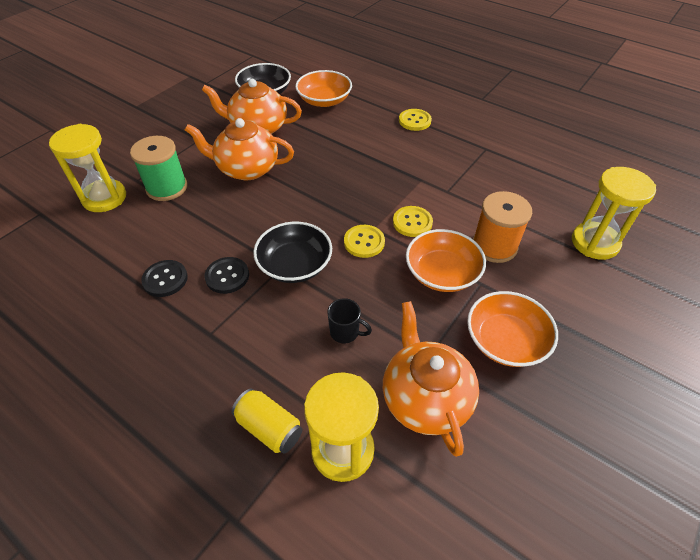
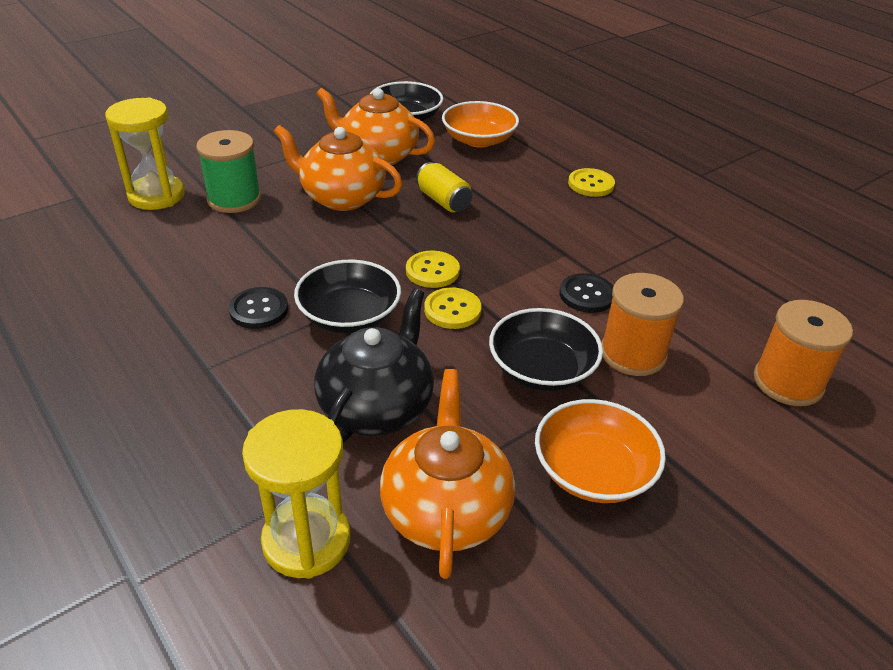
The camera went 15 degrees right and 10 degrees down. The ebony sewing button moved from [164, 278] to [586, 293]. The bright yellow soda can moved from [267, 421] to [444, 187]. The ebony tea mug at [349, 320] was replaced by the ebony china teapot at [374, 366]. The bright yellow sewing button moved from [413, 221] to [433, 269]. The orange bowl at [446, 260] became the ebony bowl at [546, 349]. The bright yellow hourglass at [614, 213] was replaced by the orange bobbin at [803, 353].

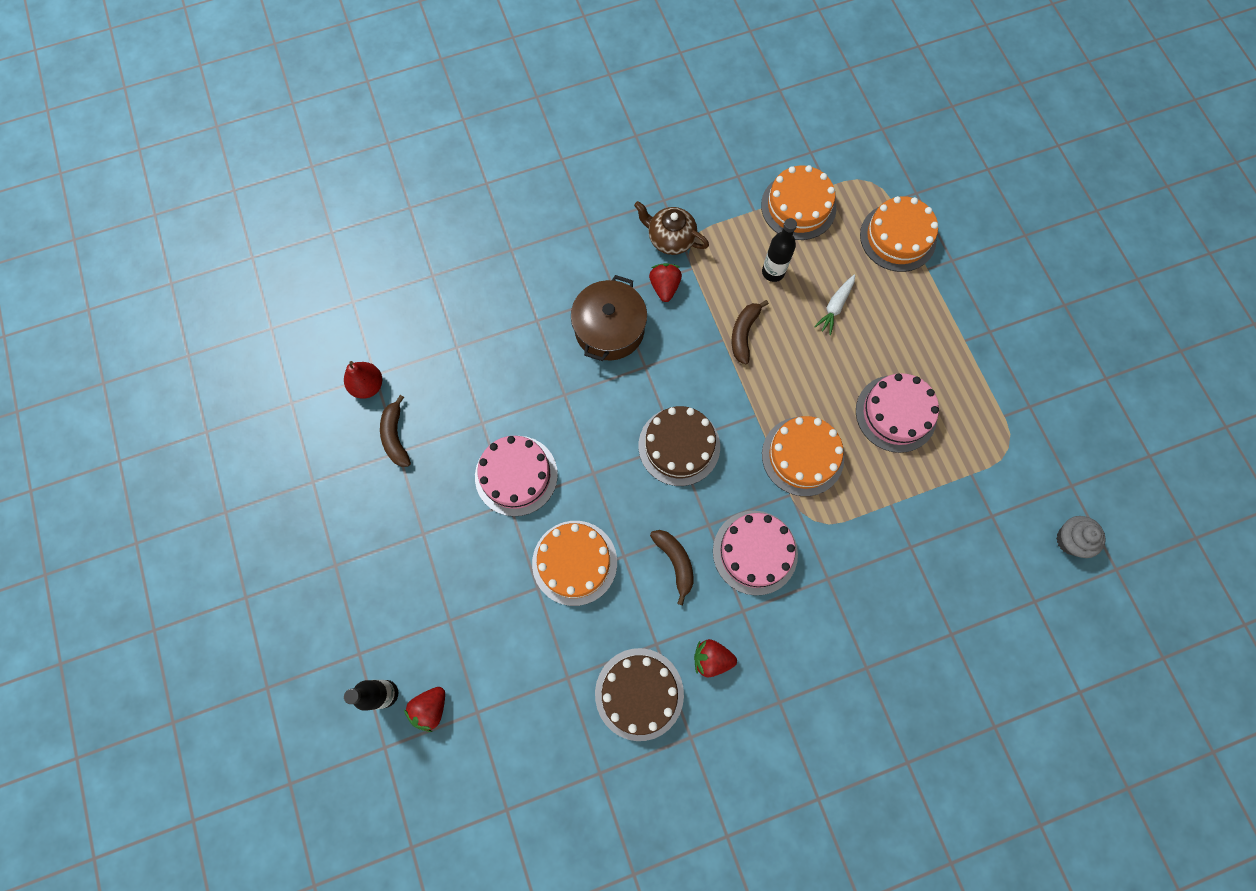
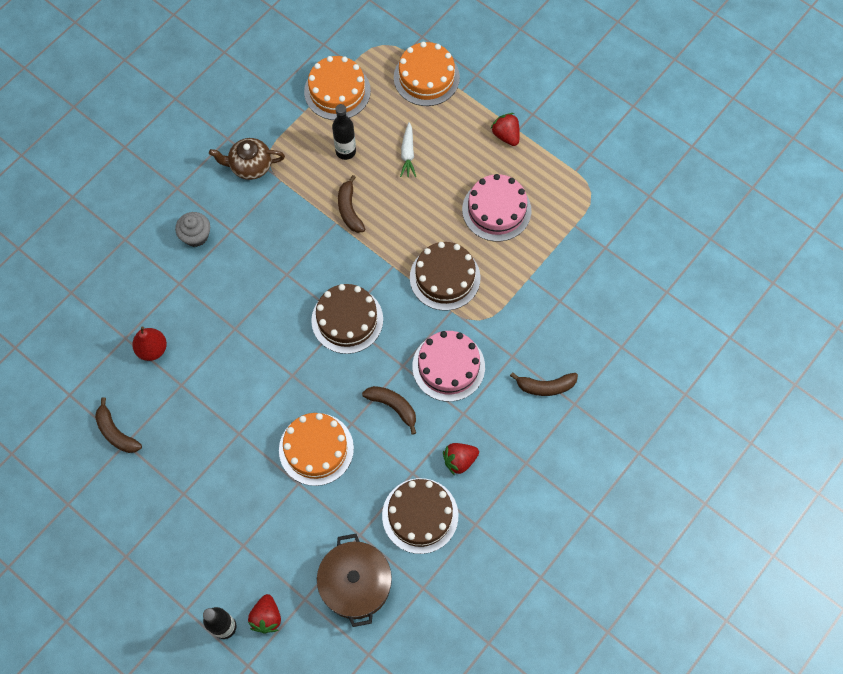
The camera went 30 degrees left and 5 degrees down. The crimson toy pear moved from [363, 380] to [149, 344]. The rosy gateau at [516, 476] disappeared. The brown cooking pot moved from [609, 318] to [354, 580]. The crimson toy strawberry moved from [665, 282] to [505, 129]. The orange gateau at [803, 456] became the brown gateau at [445, 276]. The grey muffin moved from [1081, 537] to [192, 229]. The brown toy banana at [544, 384] appeared.

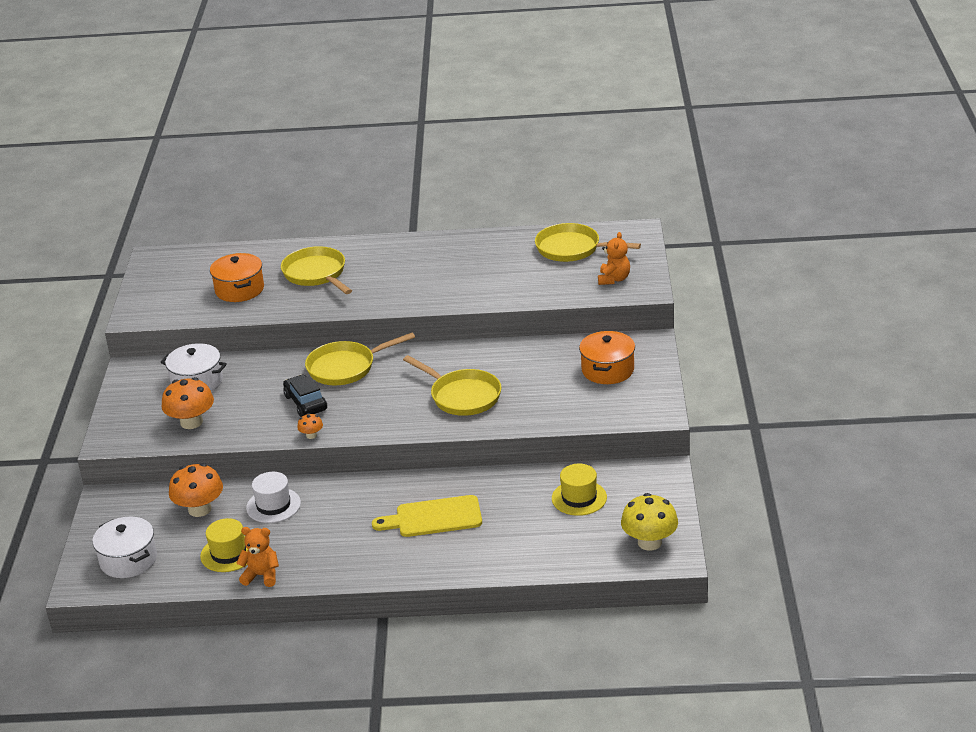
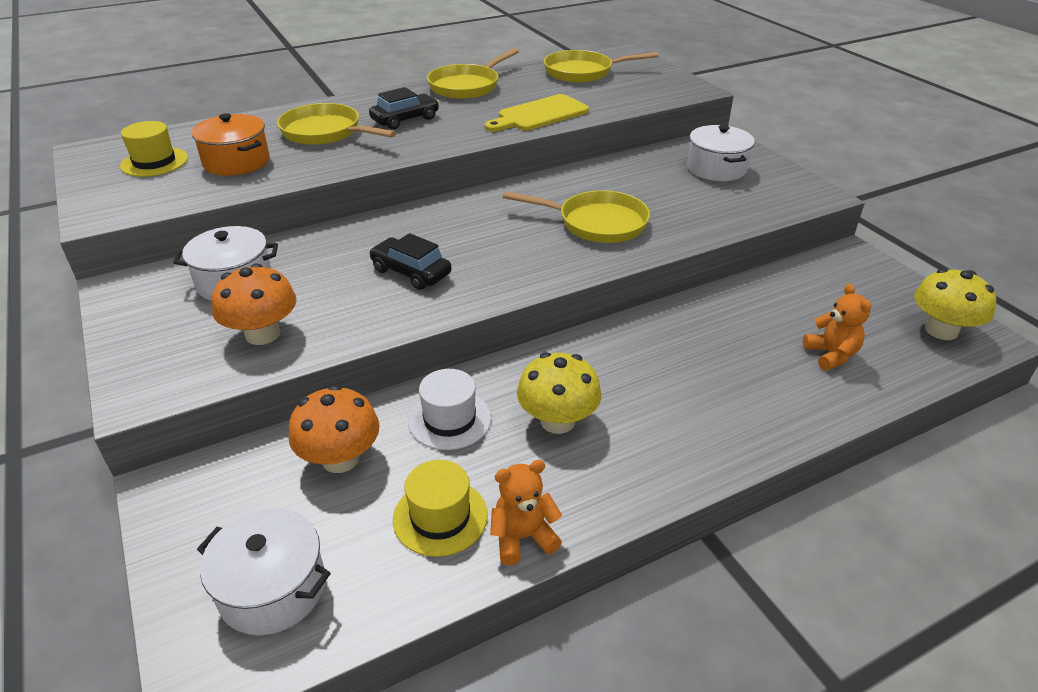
The camera went 30 degrees left and 5 degrees up. The orange toadstool at [310, 426] disappeared. The bright yellow pan moved from [360, 358] to [473, 73]. The bright yellow cutting board moved from [427, 516] to [537, 113]. The bright yellow top hat moved from [579, 490] to [154, 149]. The orange cooking pot at [607, 357] became the white cooking pot at [721, 153]. The orange teddy moved from [614, 258] to [837, 327]. The ebony toy car at [404, 108] appeared. The bright yellow toadstool at [559, 393] appeared.

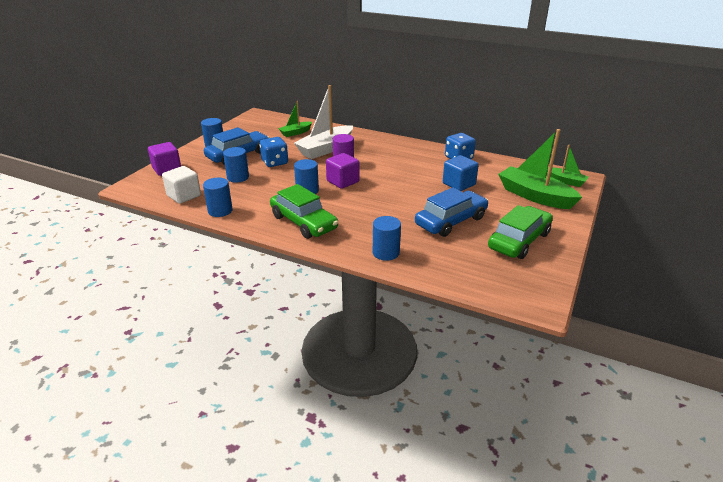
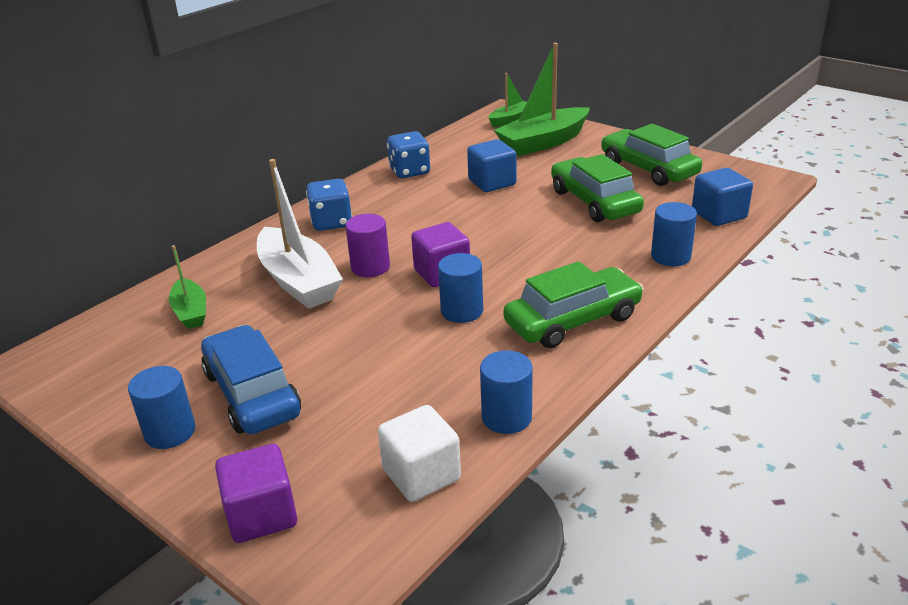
The camera went 75 degrees left and 0 degrees up. The cobalt solid cylinder at [236, 165] disappeared. The cobalt game die moved from [274, 152] to [329, 205]. The cobalt toy car at [452, 212] became the emerald toy car at [597, 188]. The cobalt solid cube at [722, 197] appeared.

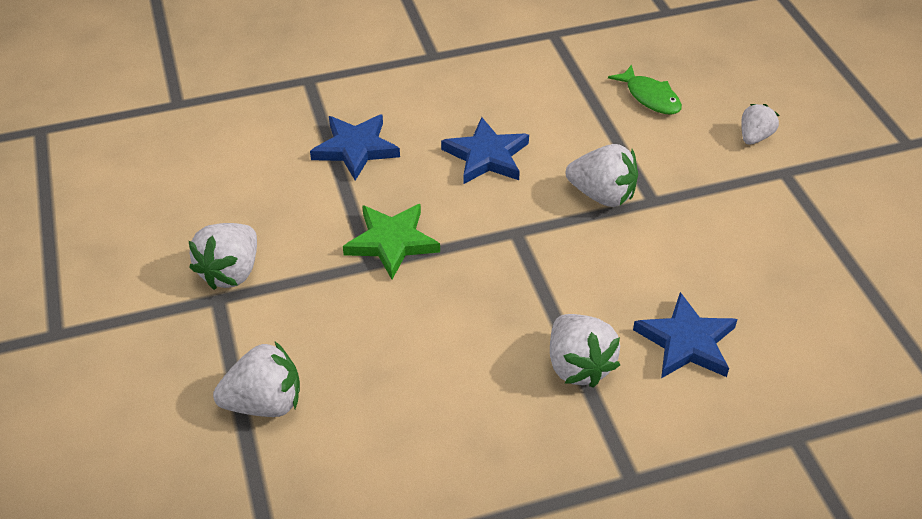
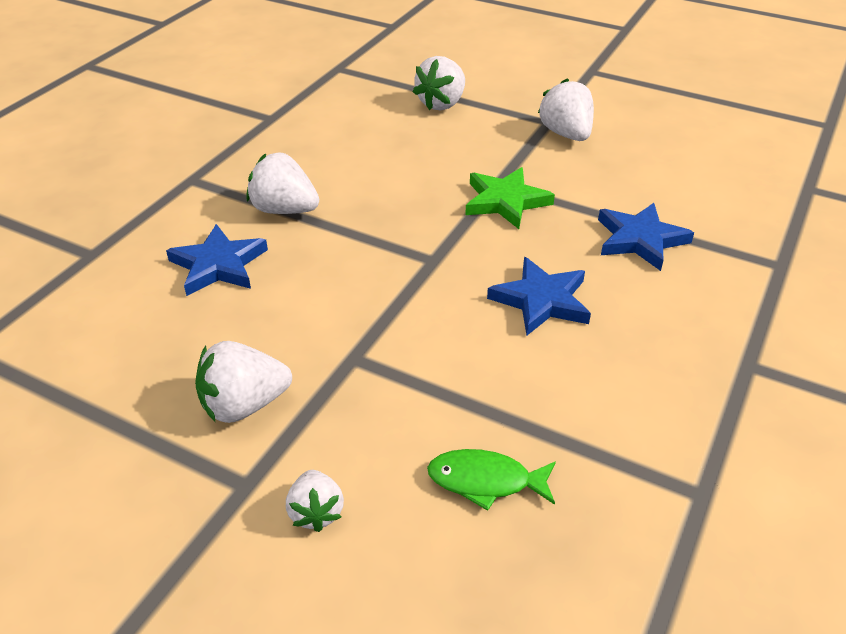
The camera went 135 degrees right and 5 degrees down. The white toy strawberry moved from [602, 175] to [243, 382].

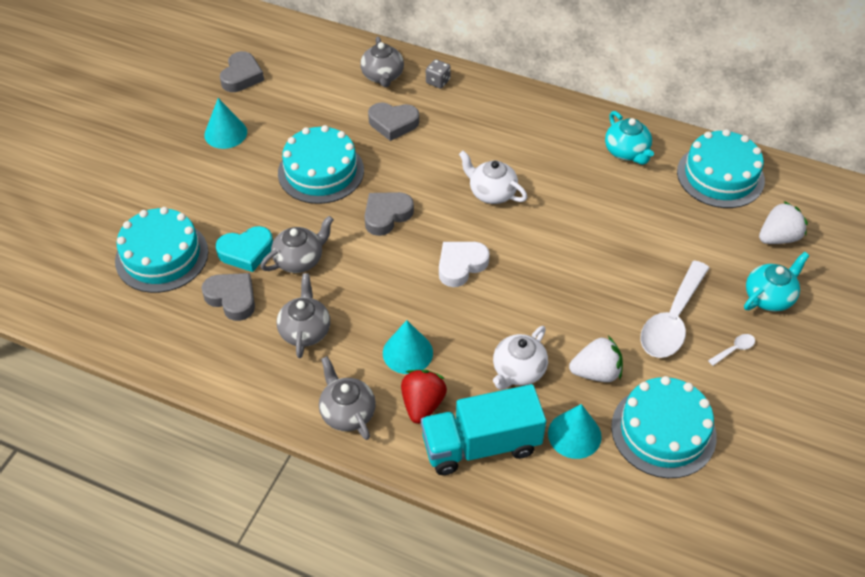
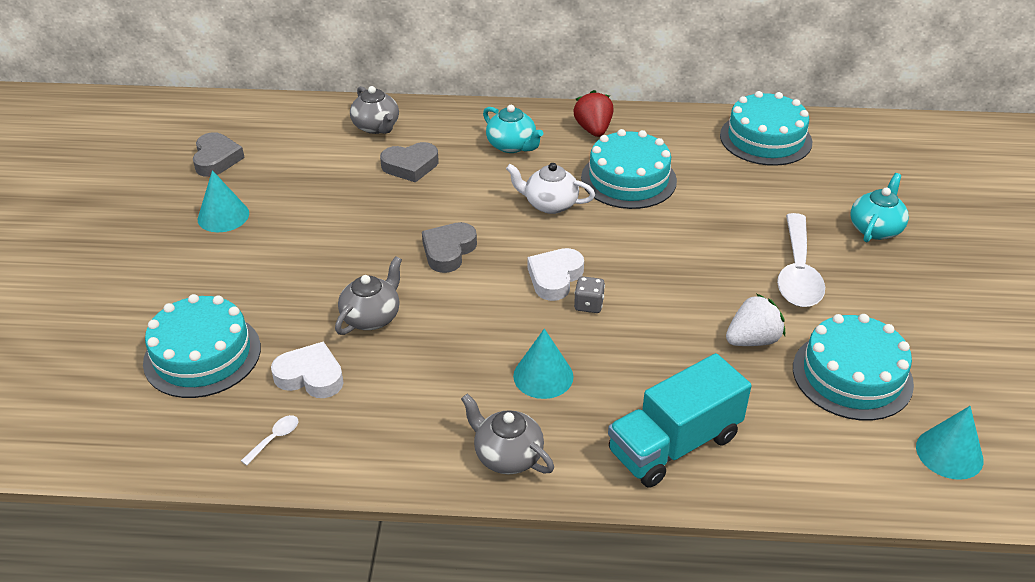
The camera went 20 degrees left and 10 degrees down. The grey heart at [228, 297] became the white heart at [307, 369]. The aqua heart at [244, 249] disappeared. The grey china teapot at [303, 316] disappeared. The aqua gateau moved from [321, 164] to [629, 169]. The crimson toy strawberry moved from [424, 397] to [593, 113]. The grey game die moved from [438, 74] to [589, 294]. The white china teapot at [520, 358] disappeared. The aqua cone moved from [575, 431] to [949, 443]. The aqua china teapot moved from [629, 138] to [513, 129]. The white tablespoon moved from [731, 350] to [270, 440]. The white toy strawberry at [783, 222] disappeared.

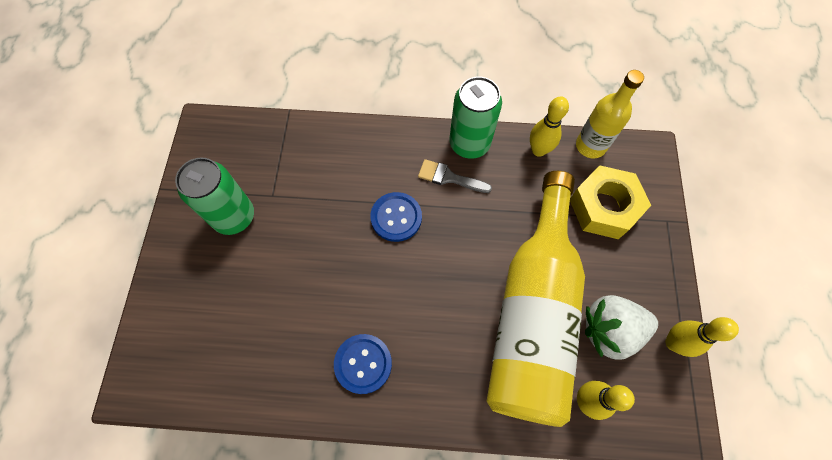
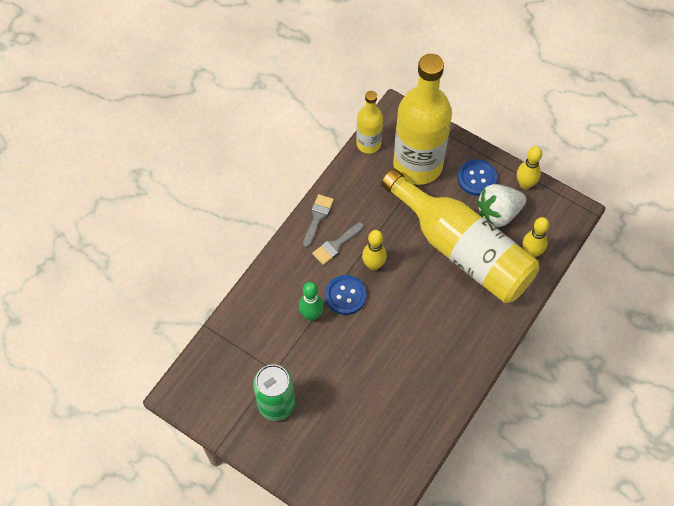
The camera went 60 degrees left and 5 degrees down. The cobalt sewing button moved from [363, 364] to [477, 177]. The emerald soda can at [475, 118] was replaced by the grey paintbrush at [318, 221]. The bright yellow skittle moved from [549, 126] to [374, 250]. The bright yellow hex nut at [610, 202] was replaced by the bright yellow bottle at [422, 119]. The white toy strawberry at [621, 327] turned 45 degrees clockwise. The emerald skittle at [311, 301] appeared.

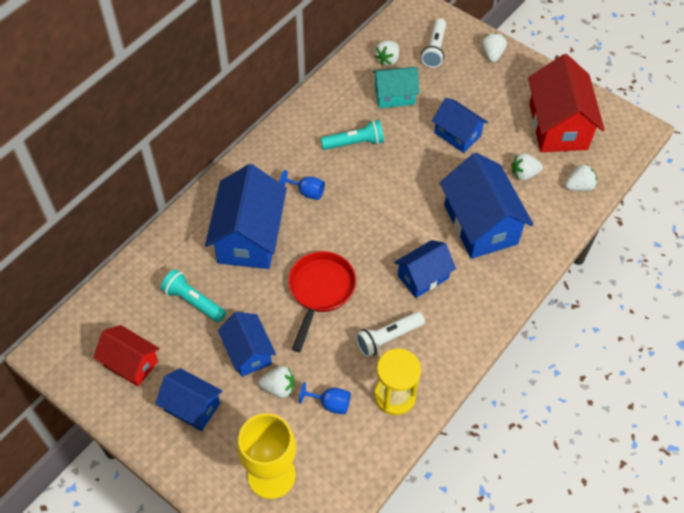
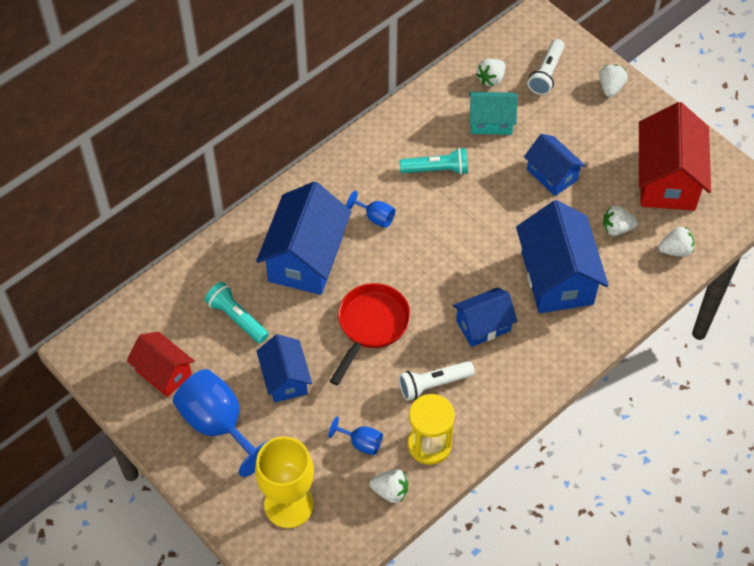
The camera went 10 degrees right and 0 degrees up. The cobalt toy house at [189, 399] was replaced by the cobalt wine glass at [221, 423]. The white toy strawberry moved from [276, 382] to [388, 486].

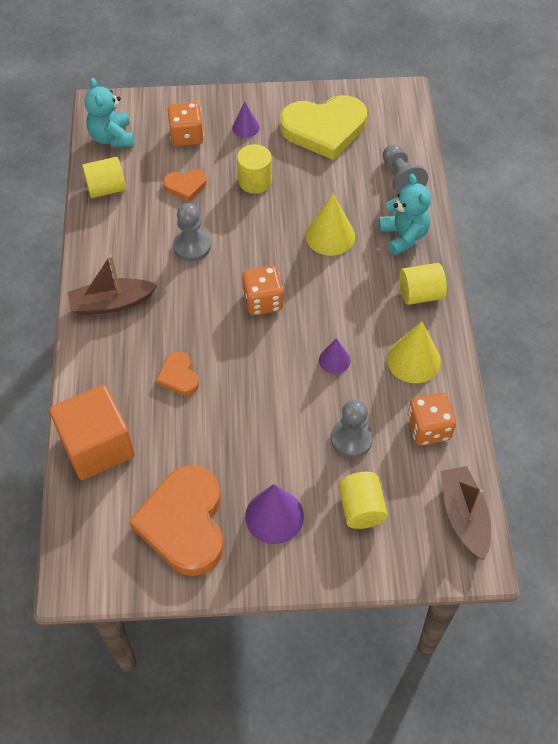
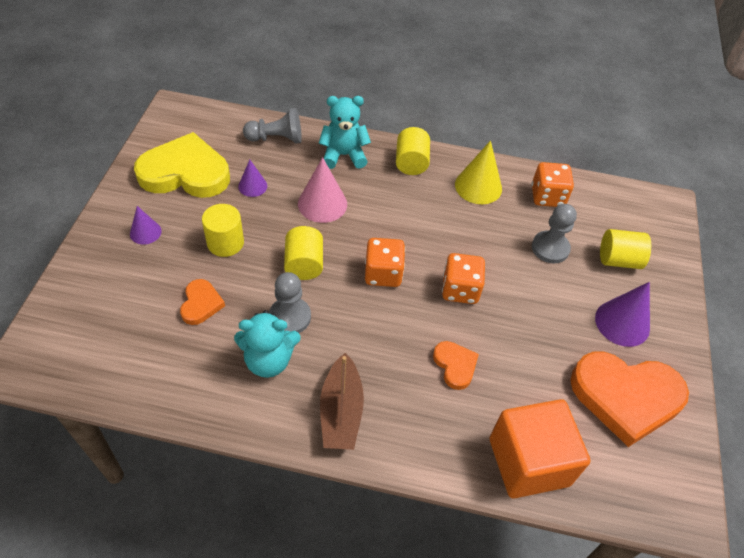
The camera went 80 degrees left and 5 degrees down. The bright yellow solid cylinder moved from [104, 177] to [303, 253]. The aqua teddy moved from [109, 113] to [267, 344]. The orange heart at [177, 373] turned 105 degrees counterclockwise. The orange game die moved from [185, 124] to [463, 278]. The bright yellow heart at [323, 127] turned 90 degrees counterclockwise. The bright yellow cone at [330, 224] became the rosy cone at [322, 190]. The violet cone moved from [334, 356] to [252, 178]. The brown boat at [466, 513] disappeared.

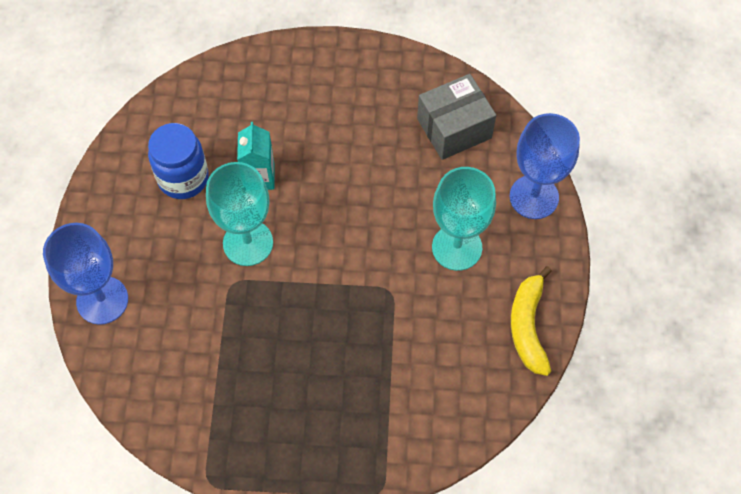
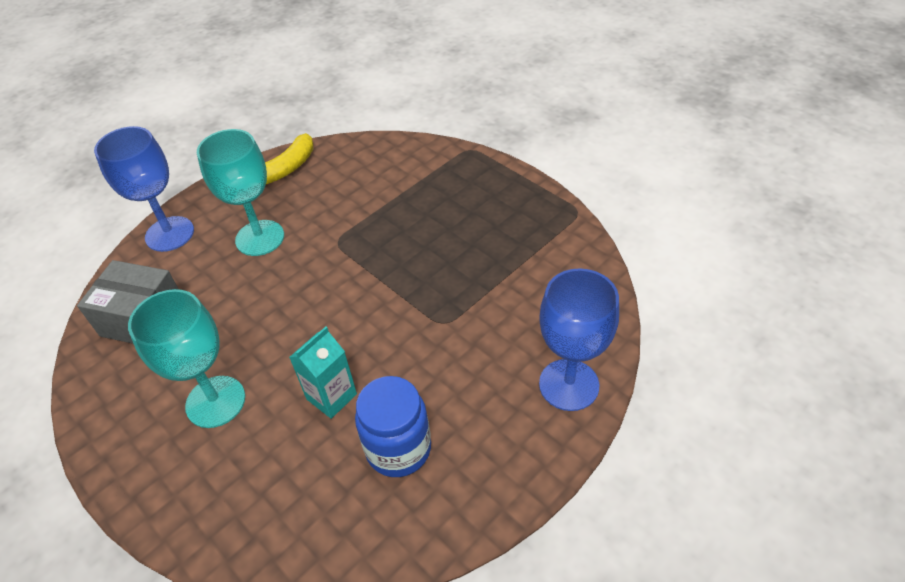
The camera went 135 degrees left and 15 degrees down. The aqua wine glass moved from [239, 214] to [186, 358].

